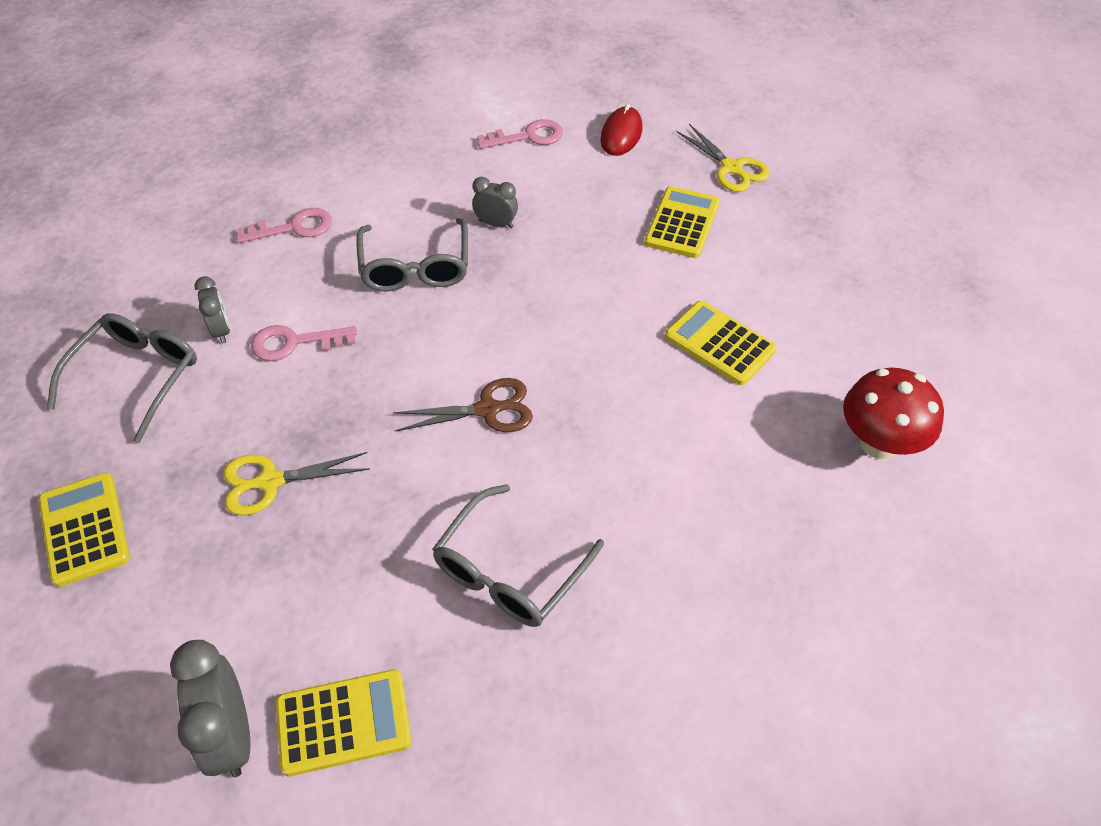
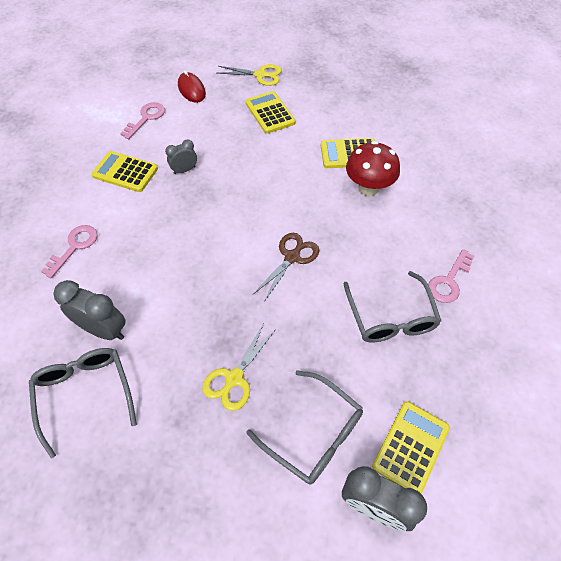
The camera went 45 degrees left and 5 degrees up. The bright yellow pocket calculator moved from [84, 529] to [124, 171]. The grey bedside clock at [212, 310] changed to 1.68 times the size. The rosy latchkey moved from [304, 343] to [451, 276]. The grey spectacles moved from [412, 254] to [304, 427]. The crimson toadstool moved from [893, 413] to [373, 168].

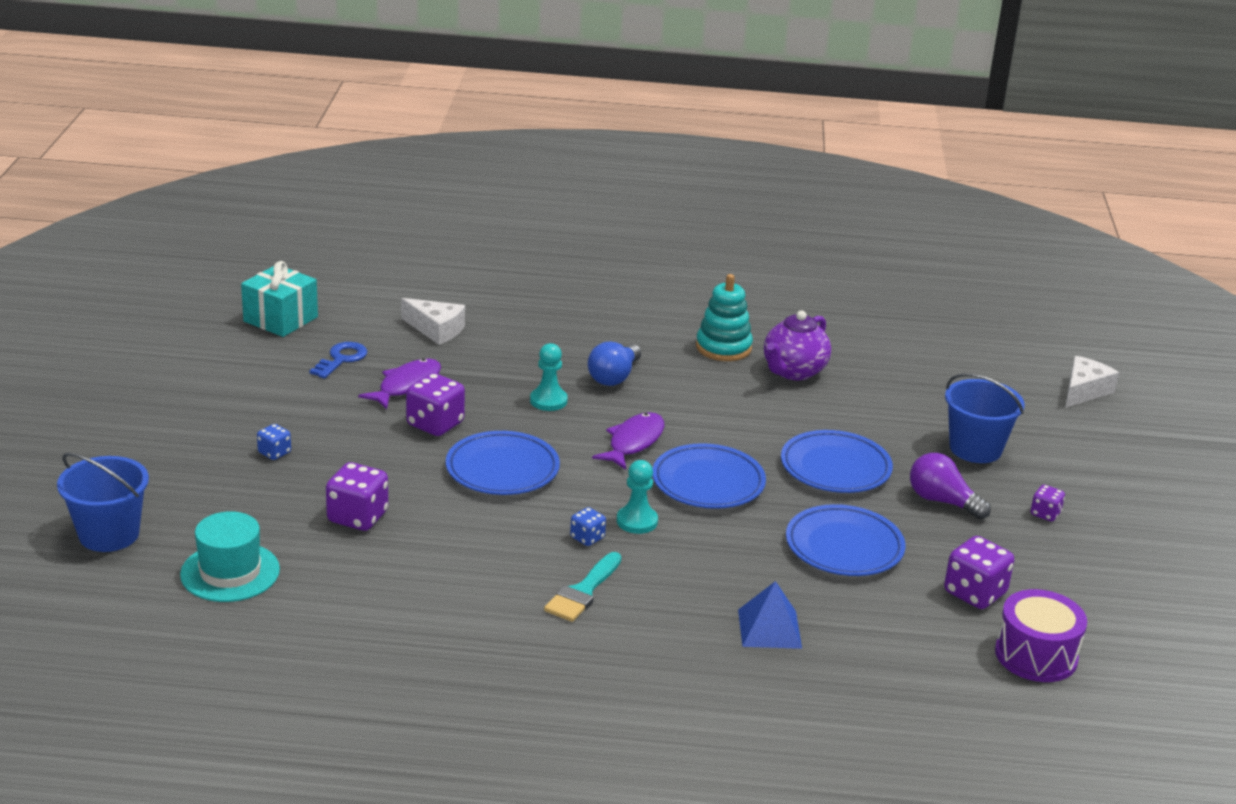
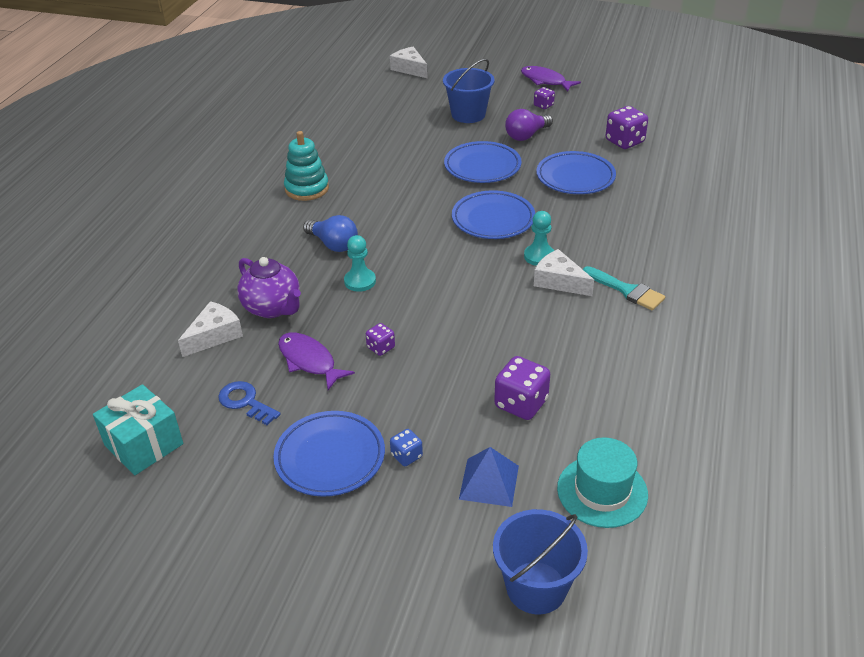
The camera went 75 degrees left and 10 degrees up. The violet game die at [435, 404] changed to 0.55 times the size. The cobalt plate moved from [503, 463] to [329, 454]. The cobalt game die at [588, 526] was replaced by the white cheese wedge at [564, 272]. The violet toy fish moved from [628, 441] to [551, 79]. The cobalt pyramid shape moved from [770, 615] to [489, 477]. The violet china teapot moved from [797, 345] to [269, 287]. The violet drum at [1041, 635] disappeared.

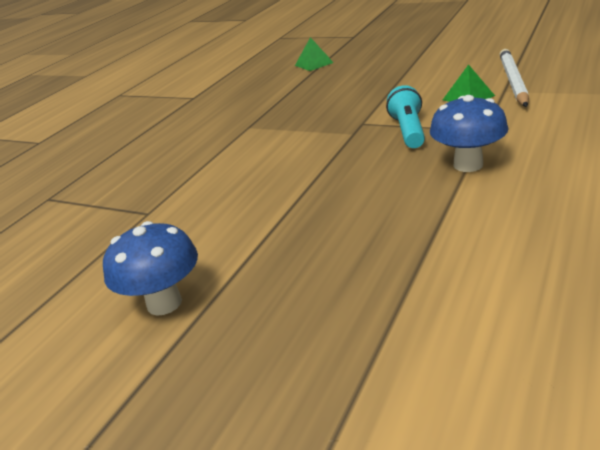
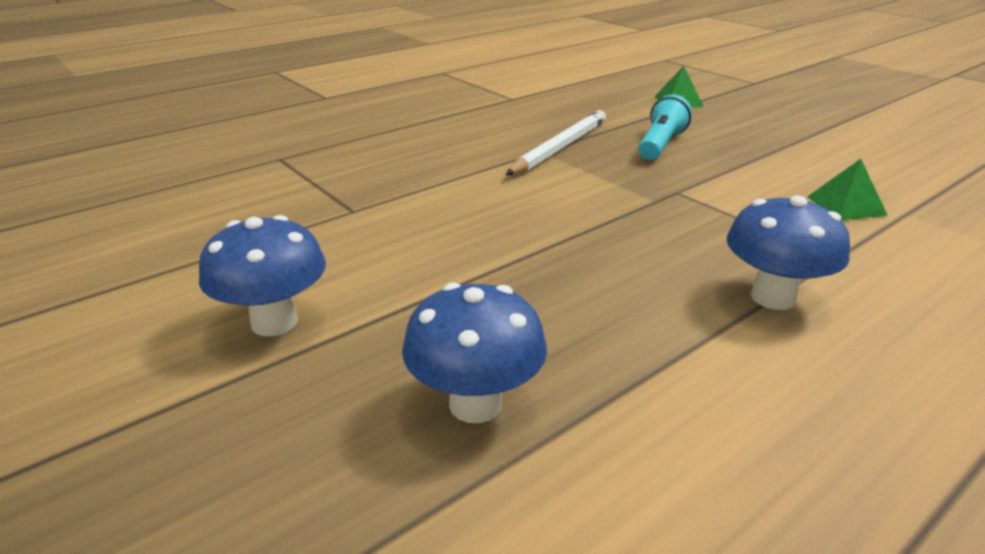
The camera went 20 degrees right and 0 degrees up. The aqua torch moved from [405, 116] to [665, 127]. The white wooden pencil moved from [514, 78] to [556, 142]. The cobalt toadstool at [474, 352] appeared.

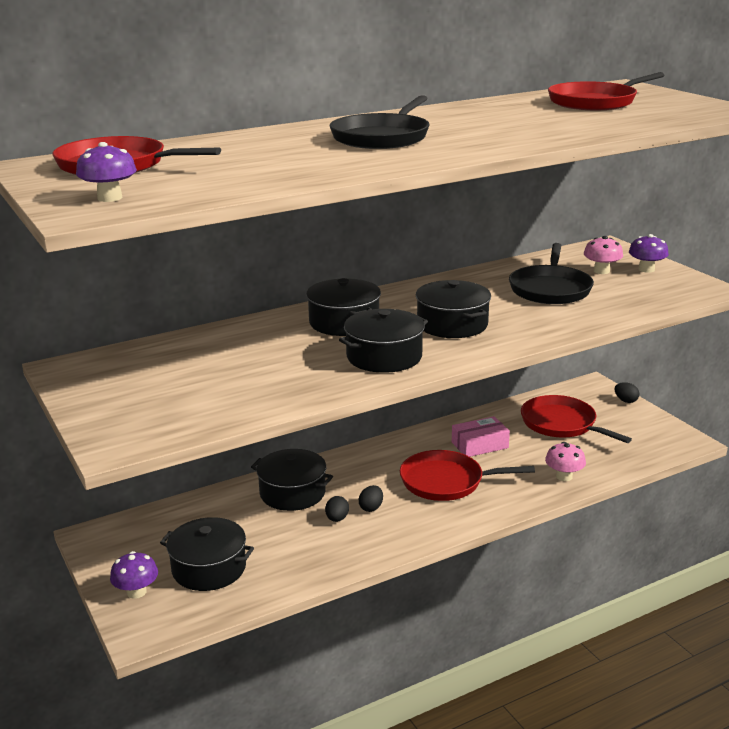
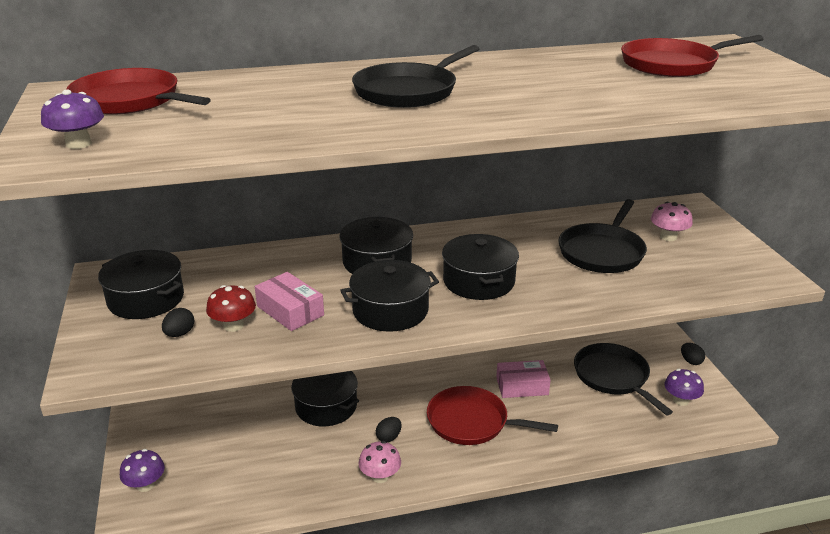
The camera went 15 degrees right and 5 degrees up. The ebony cooking pot moved from [207, 554] to [141, 284]. The ebony egg shape moved from [337, 509] to [178, 322]. The crimson pan at [576, 419] became the ebony pan at [623, 379]. The rosy toadstool moved from [565, 461] to [379, 462]. The violet toadstool moved from [649, 253] to [684, 387]. The crimson toadstool at [231, 308] appeared. The rosy box at [289, 301] appeared.

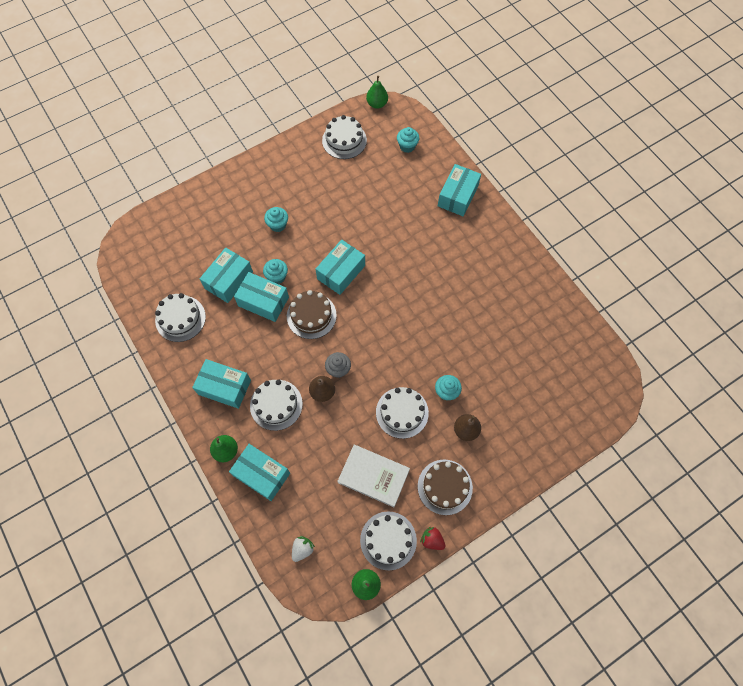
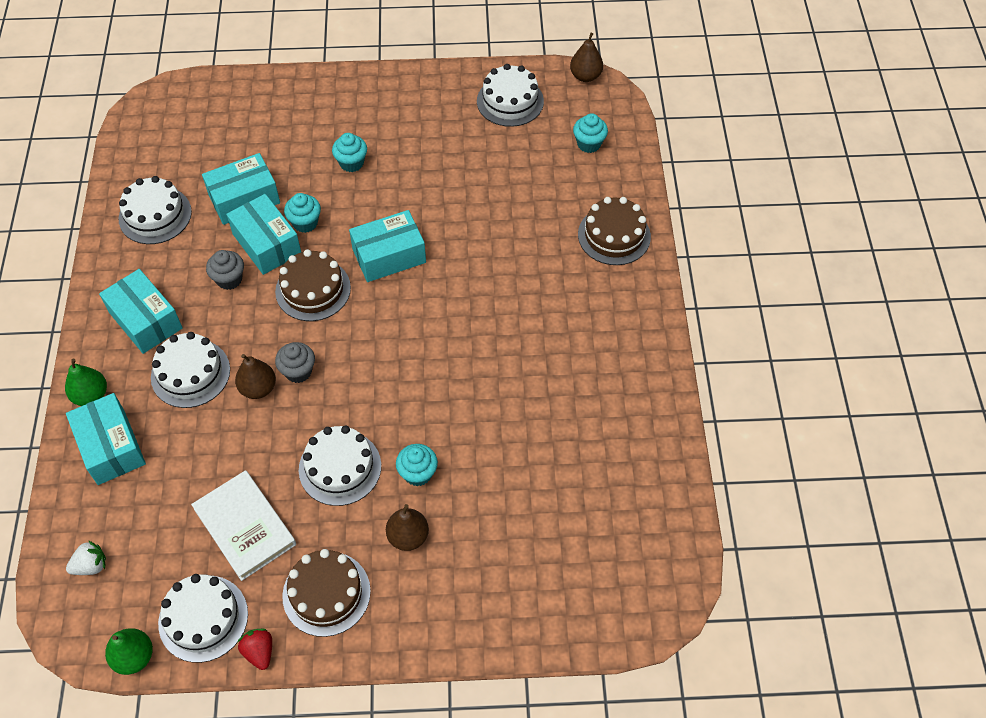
The camera went 30 degrees right and 10 degrees down. The emerald toy pear at [377, 92] became the brown toy pear at [586, 57]. The aqua box at [459, 190] was replaced by the brown gateau at [614, 231]. The grey muffin at [225, 270] appeared.

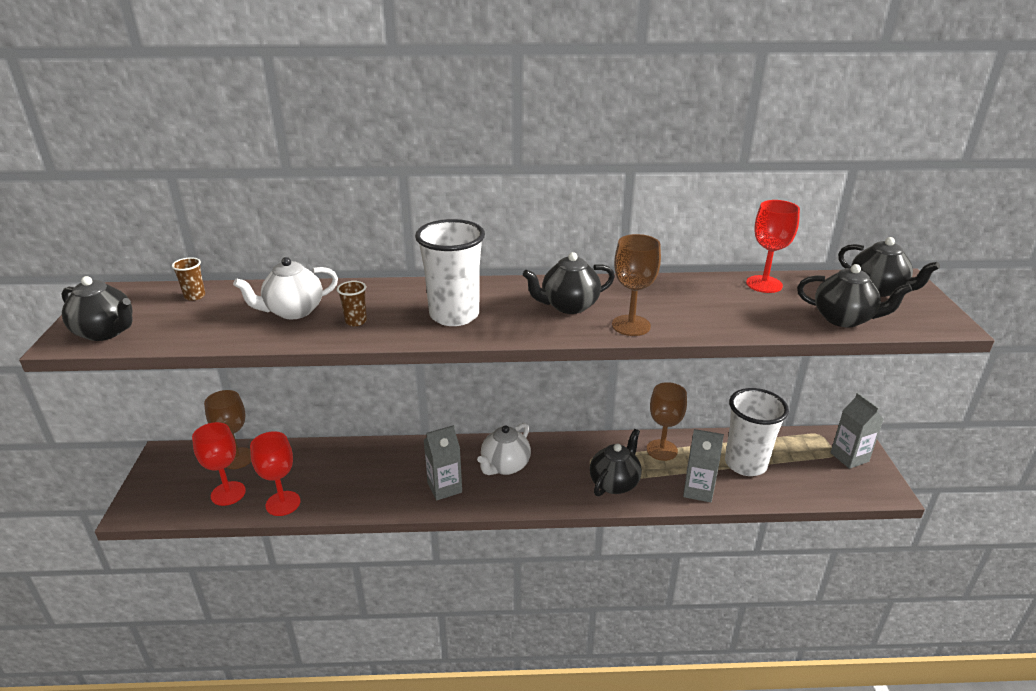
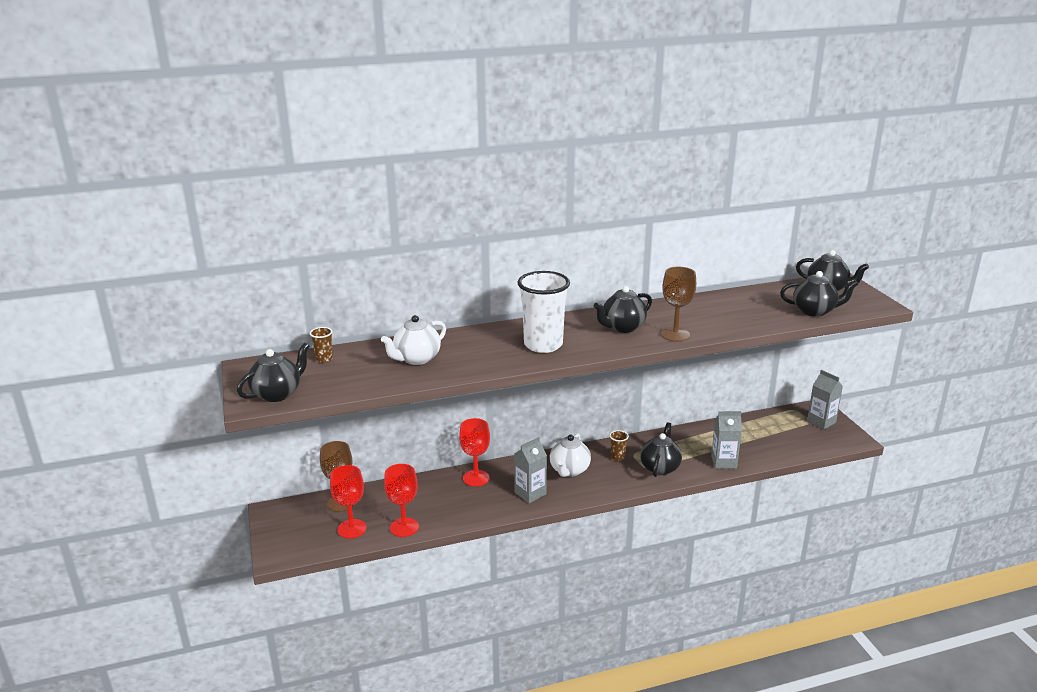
The camera went 15 degrees left and 5 degrees down. The ebony china teapot at [97, 308] turned 60 degrees counterclockwise. The brown tumbler moved from [352, 303] to [619, 445]. The brown wine glass at [667, 421] disappeared. The white tumbler at [757, 432] disappeared. The crimson wine glass moved from [773, 246] to [474, 452].

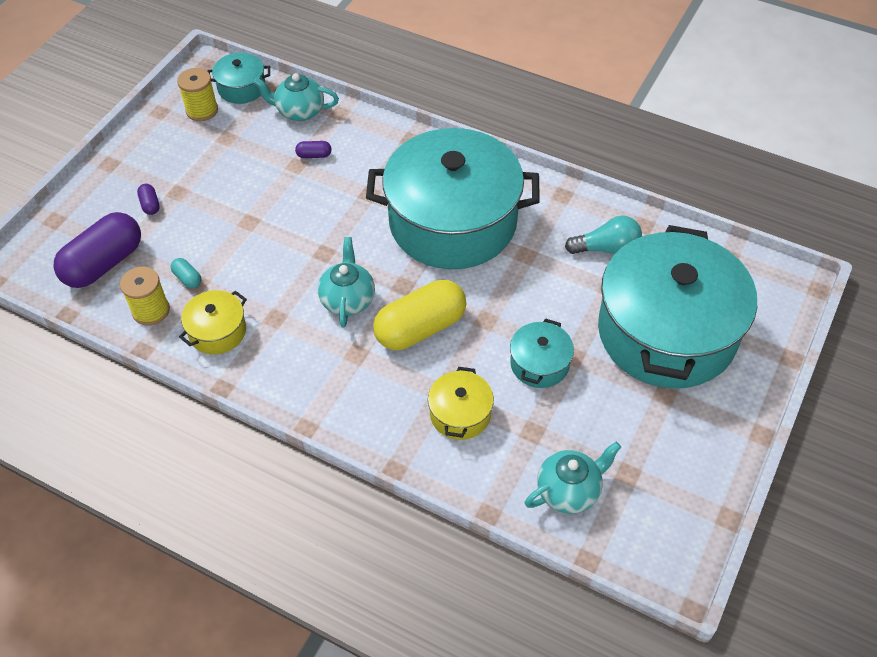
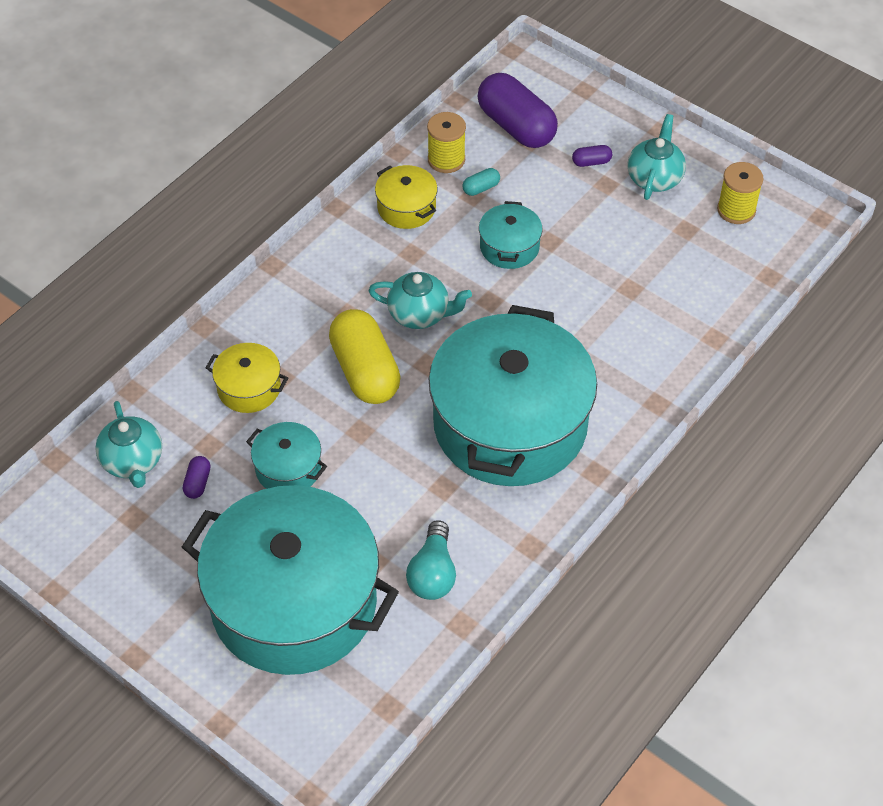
The camera went 100 degrees right and 0 degrees up. The aqua cooking pot moved from [238, 78] to [511, 235]. The aqua china teapot moved from [296, 97] to [656, 157]. The violet capsule moved from [313, 149] to [197, 477].

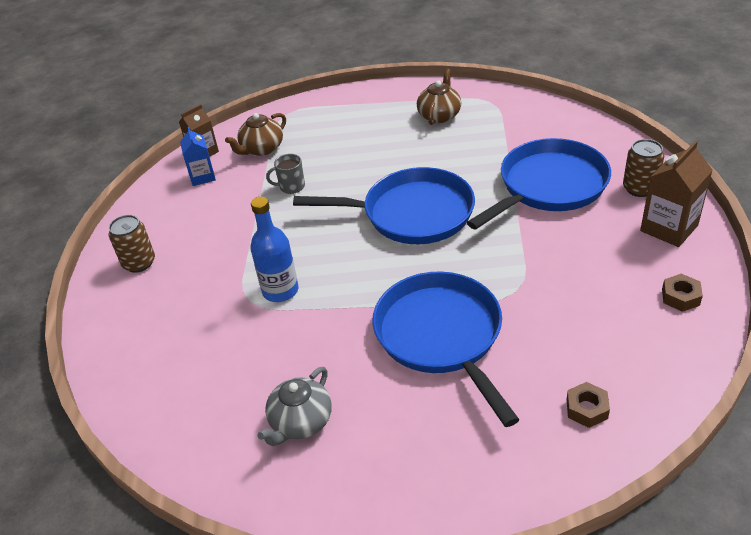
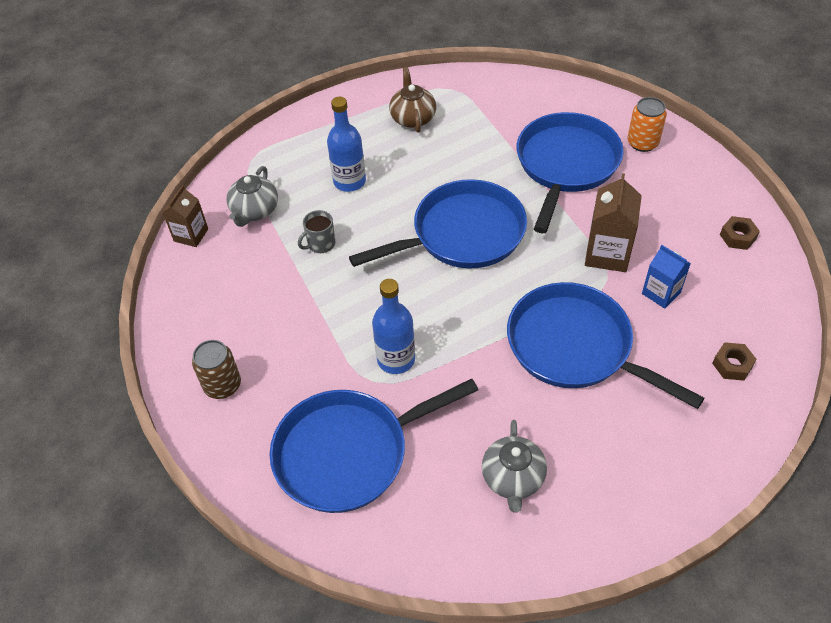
The camera went 30 degrees left and 10 degrees up. The cobalt milk carton moved from [198, 156] to [666, 276]. The brown china teapot at [255, 134] became the grey china teapot at [252, 196]. The brown soda can at [643, 168] became the orange soda can at [647, 124]. The brown milk carton moved from [676, 194] to [613, 222]. The cobalt pan at [374, 446] appeared. The cobalt bottle at [346, 144] appeared.

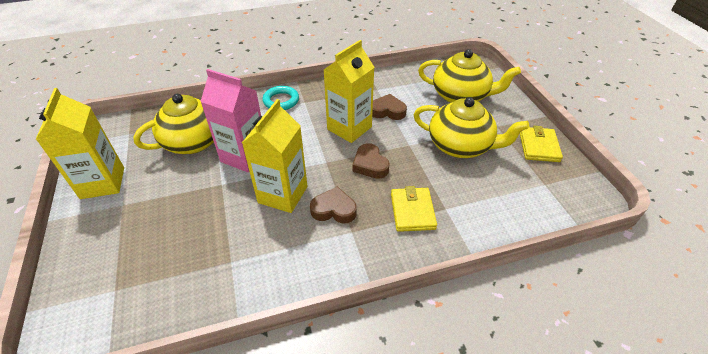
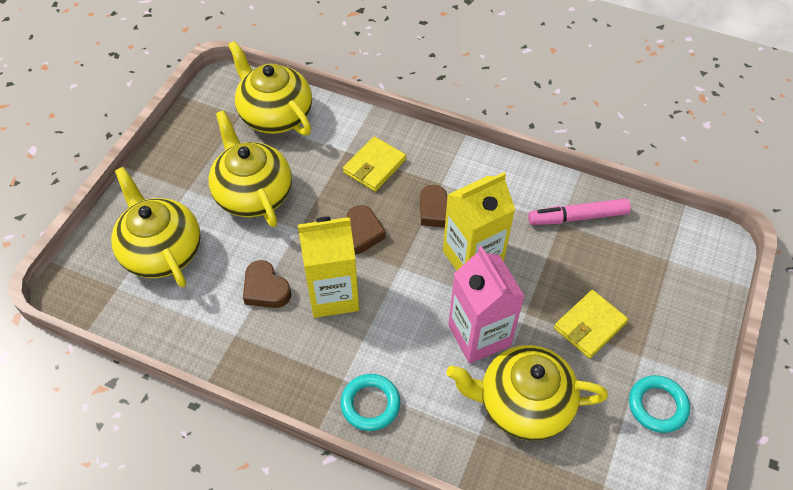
The camera went 140 degrees left and 10 degrees up. The bright yellow milk carton at [80, 143] was replaced by the aqua torus at [659, 404]. The bright yellow billfold moved from [541, 144] to [591, 324]. The bright yellow china teapot at [270, 88] appeared. The rosy felt pen at [579, 212] appeared.

